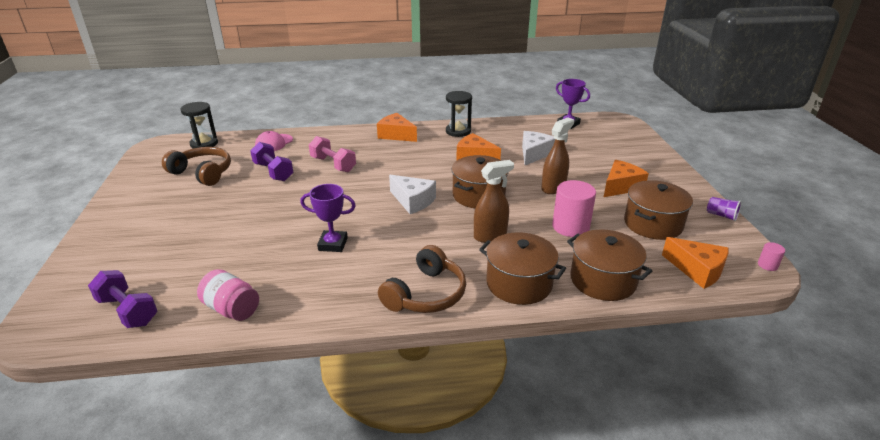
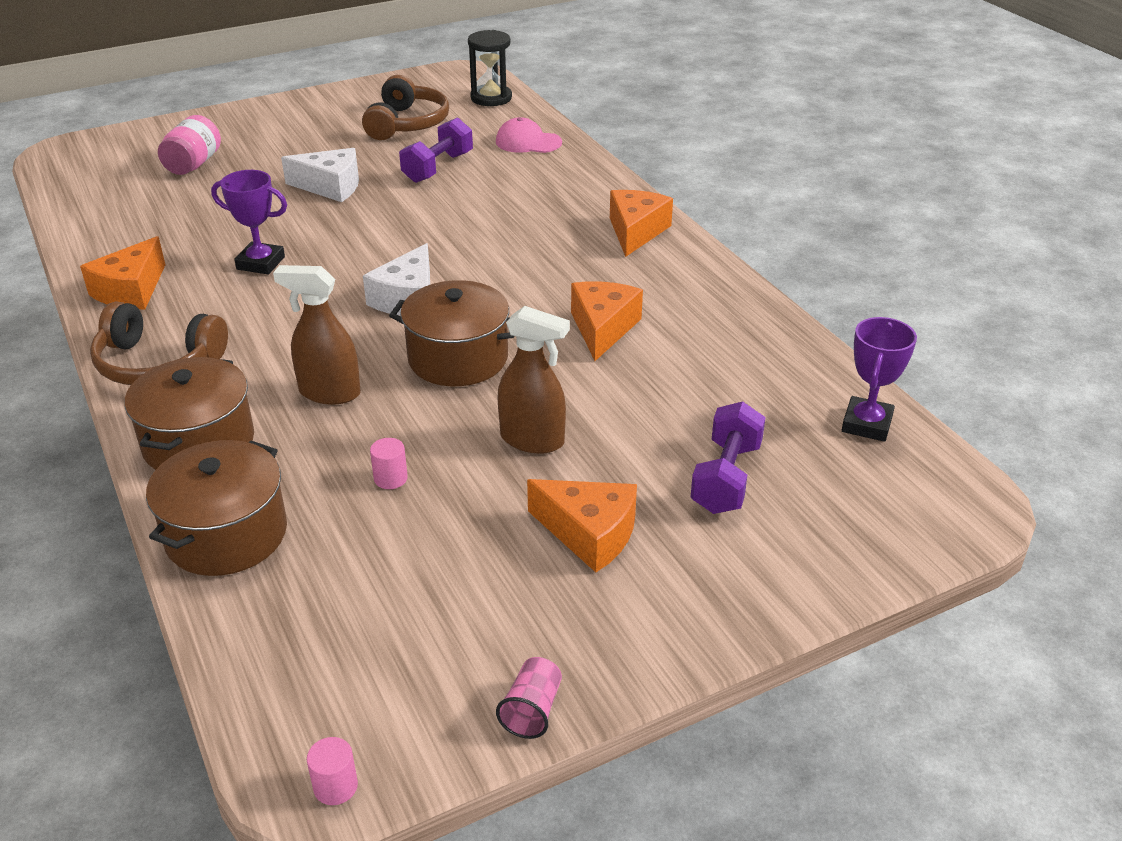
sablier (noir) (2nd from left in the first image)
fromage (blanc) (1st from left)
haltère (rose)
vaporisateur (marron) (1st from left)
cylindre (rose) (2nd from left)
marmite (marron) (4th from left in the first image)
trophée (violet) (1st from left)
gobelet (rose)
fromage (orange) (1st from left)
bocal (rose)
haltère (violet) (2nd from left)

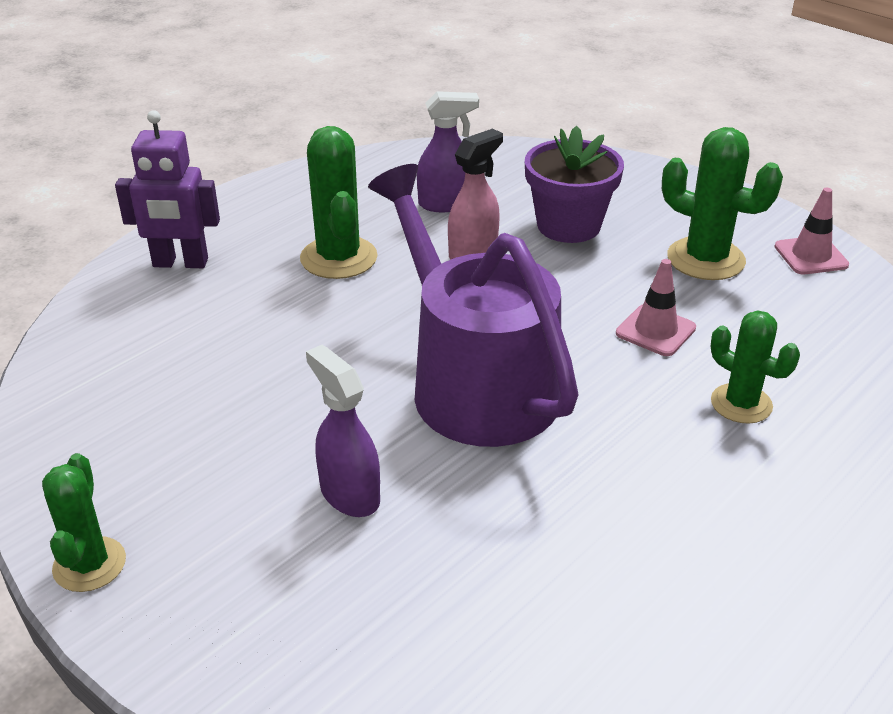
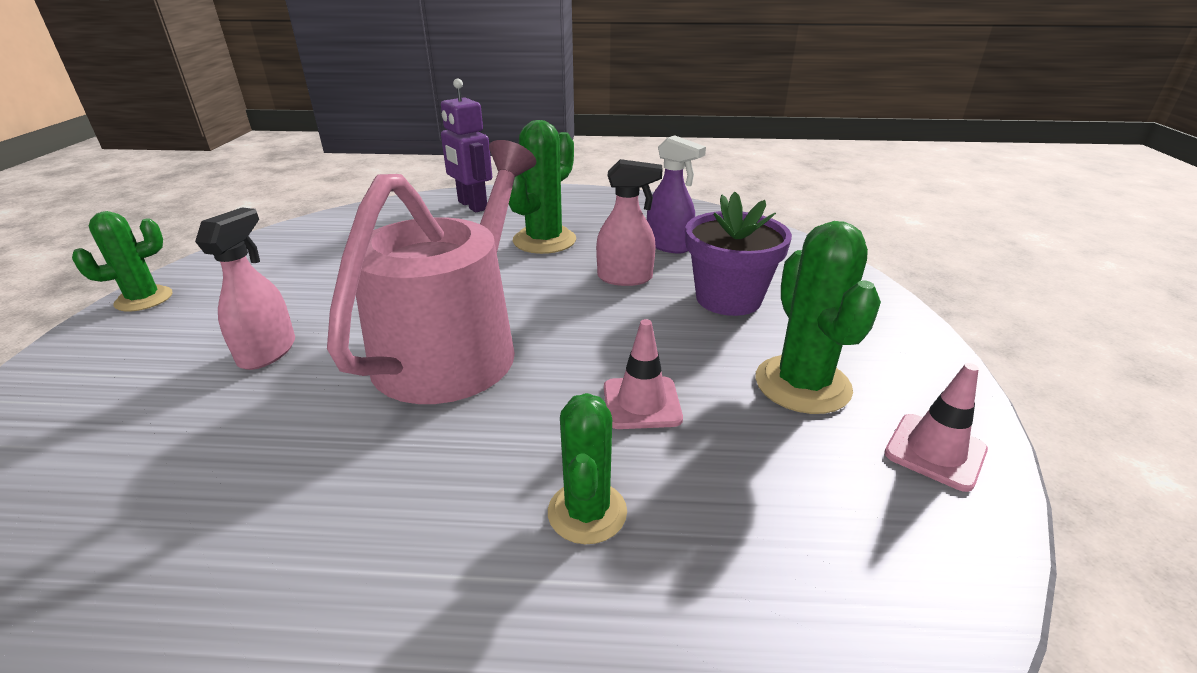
arrosoir (rose)
vaporisateur (rose) (1st from left)

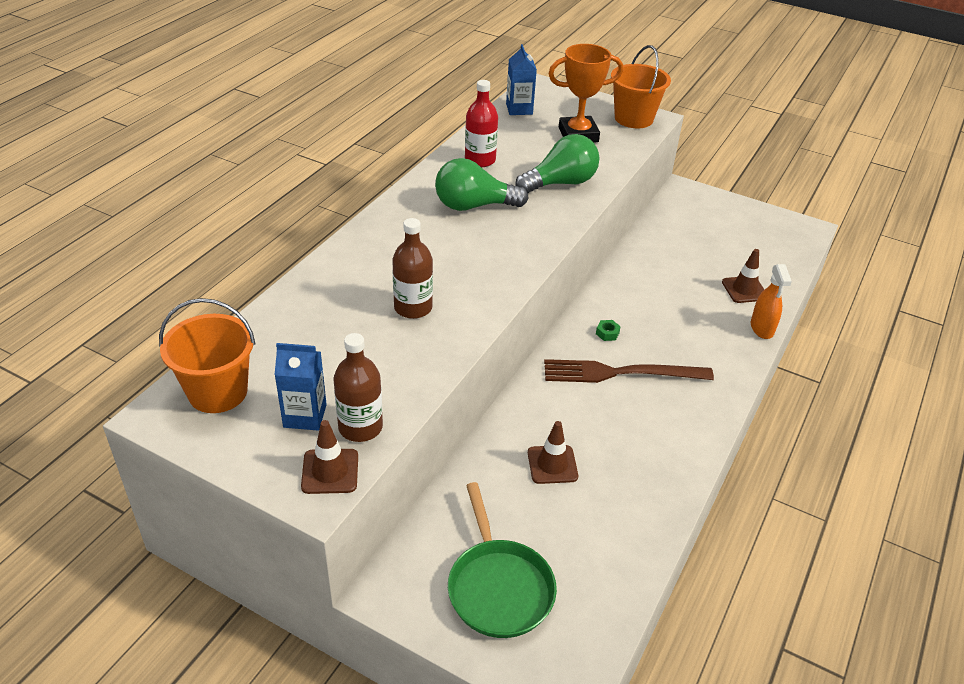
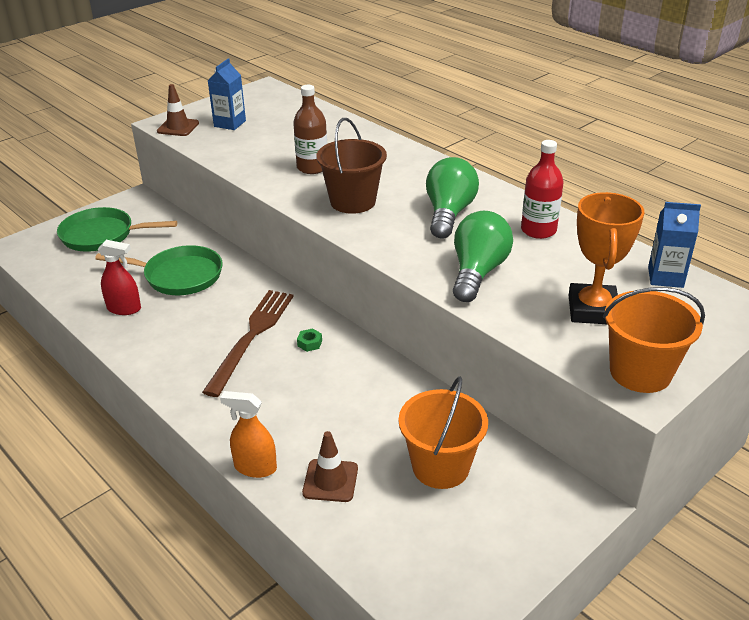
ampoule (vert) (2nd from left)
seau (orange) (1st from left)
bouteille (marron) (1st from left in the first image)
poêle (vert) (2nd from left)
seau (marron)
vaporisateur (rouge)

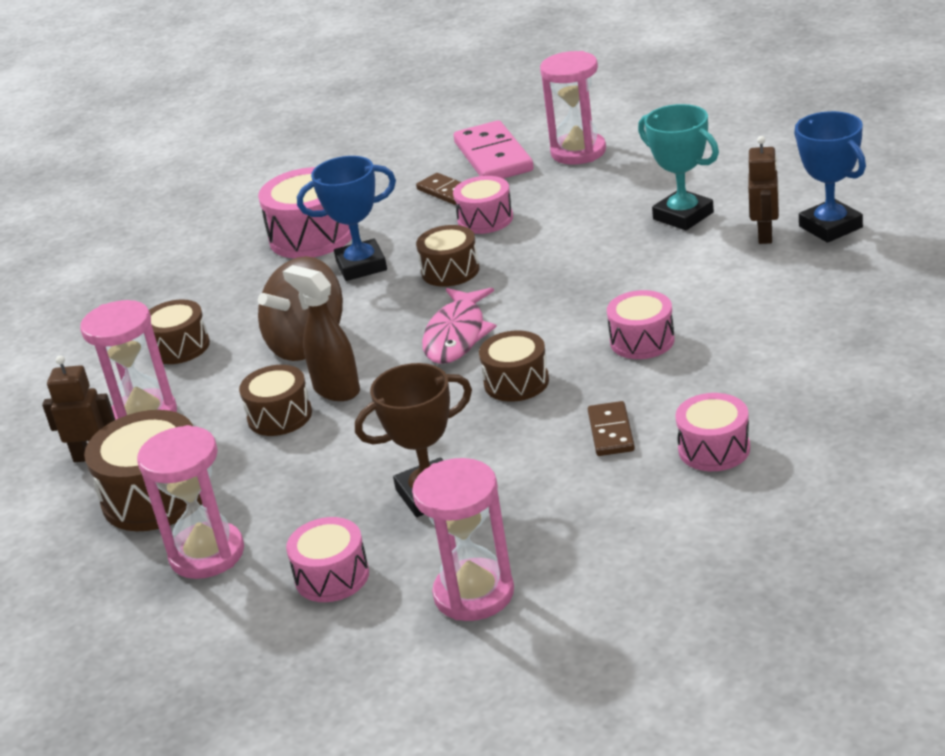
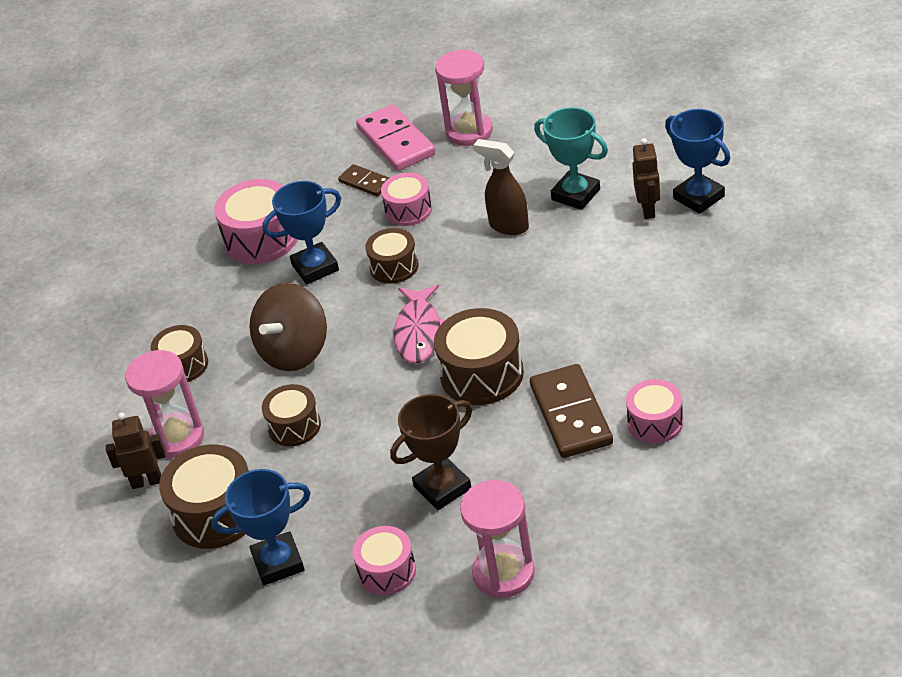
vaporisateur (marron)
tambour (rose) (4th from left in the first image)
tambour (marron) (5th from left)
domino (marron) (2nd from left)
trophée (bleu) (1st from left)

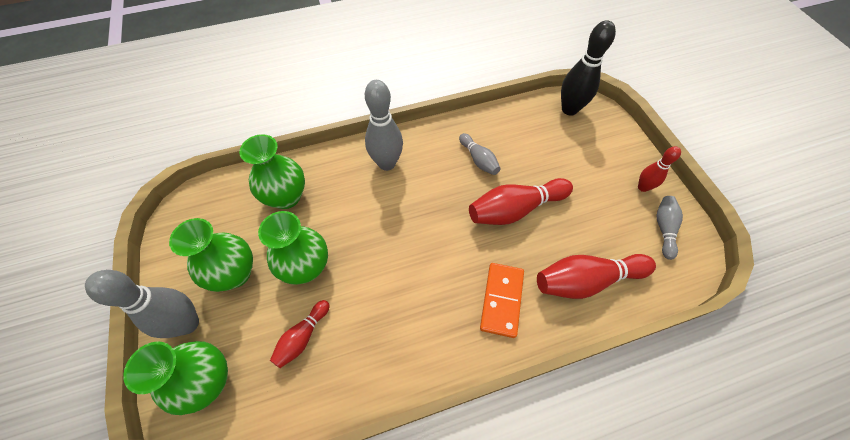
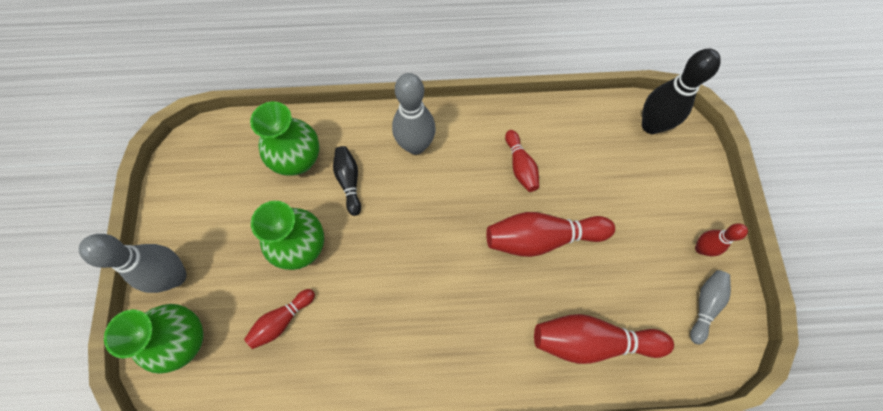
quille (rouge) (2nd from left)
vase (vert) (2nd from left in the first image)
domino (orange)
quille (noir) (1st from left)

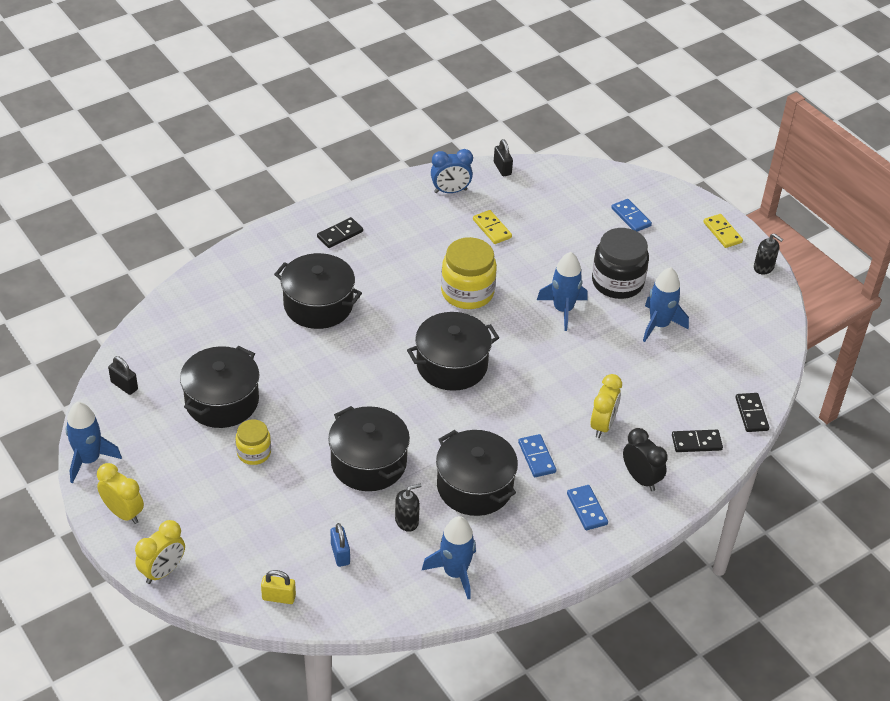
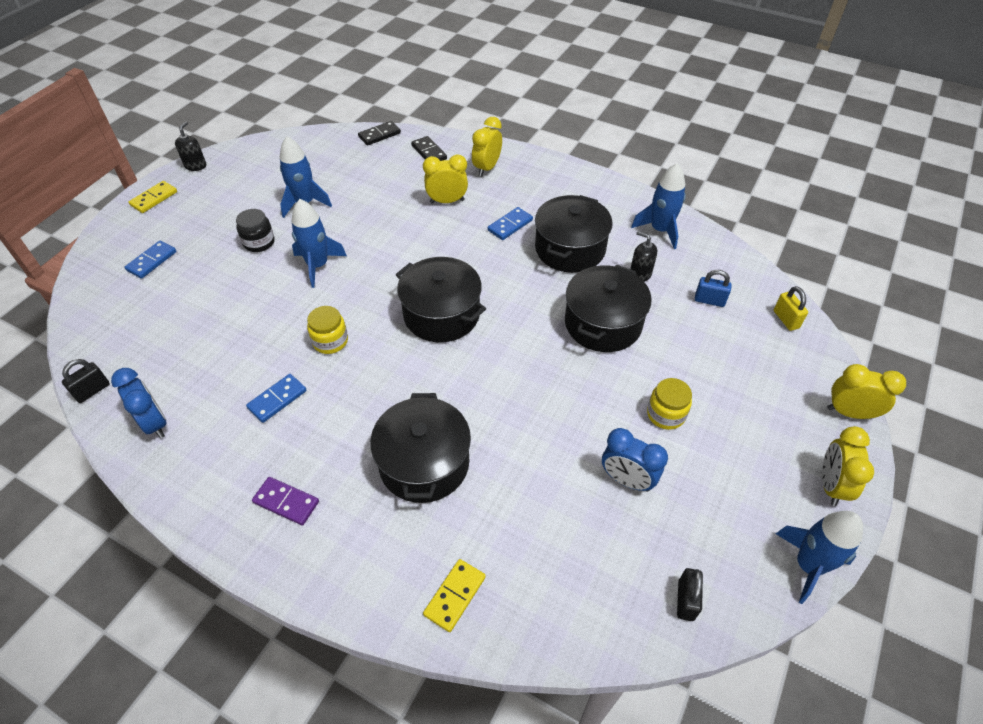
domino (jaune) (2nd from left)
domino (violet)
bocal (noir)
bocal (jaune) (1st from left)
réveil (bleu) (2nd from left)
réveil (jaune) (2nd from left)
domino (bleu) (2nd from left)
cadenas (bleu)

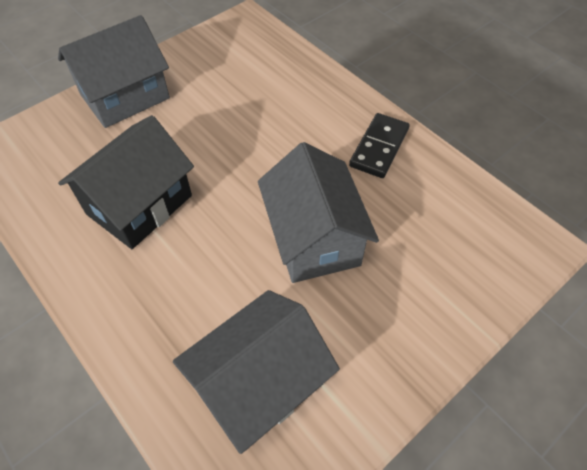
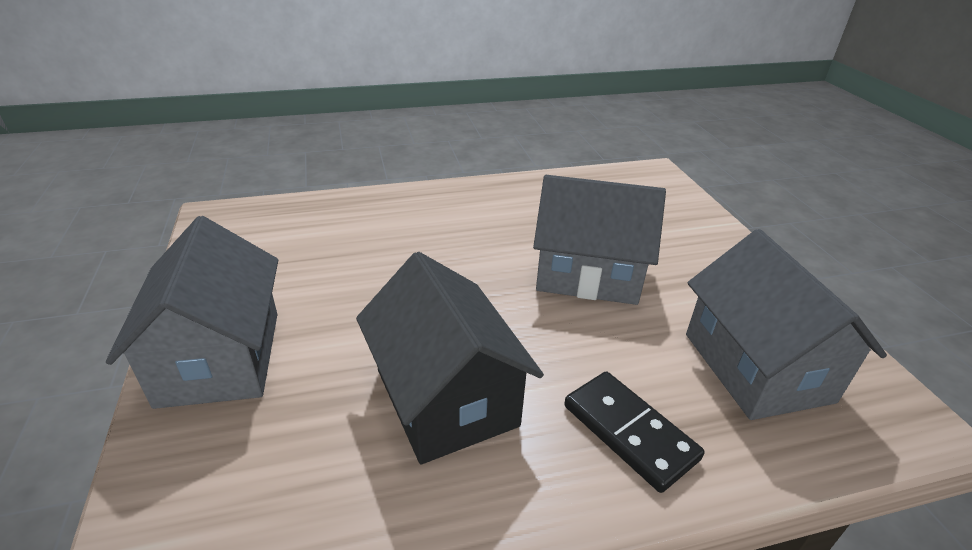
domino (noir)

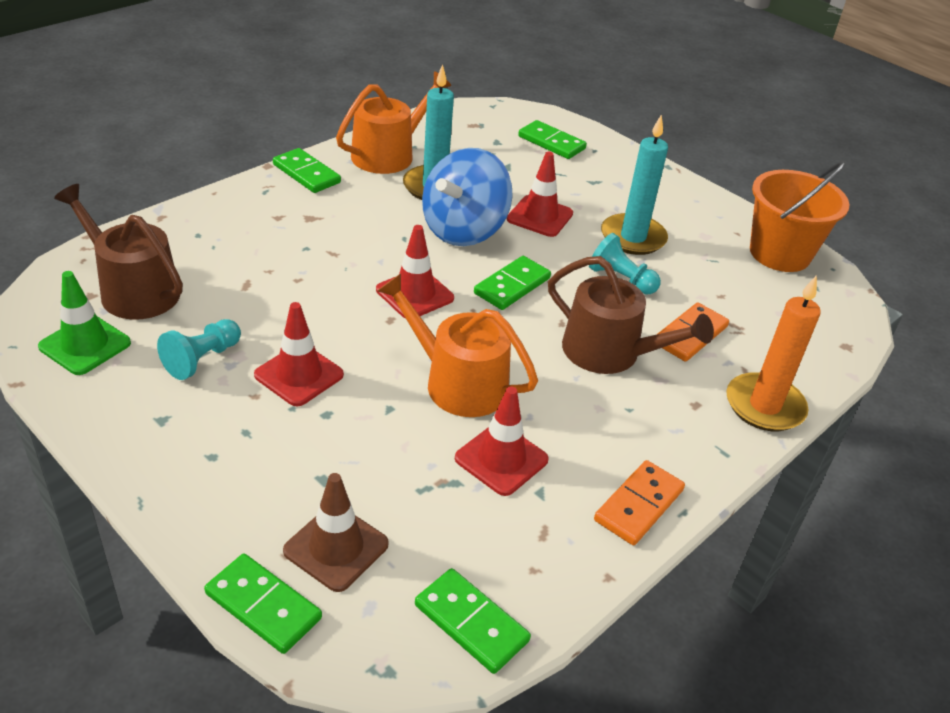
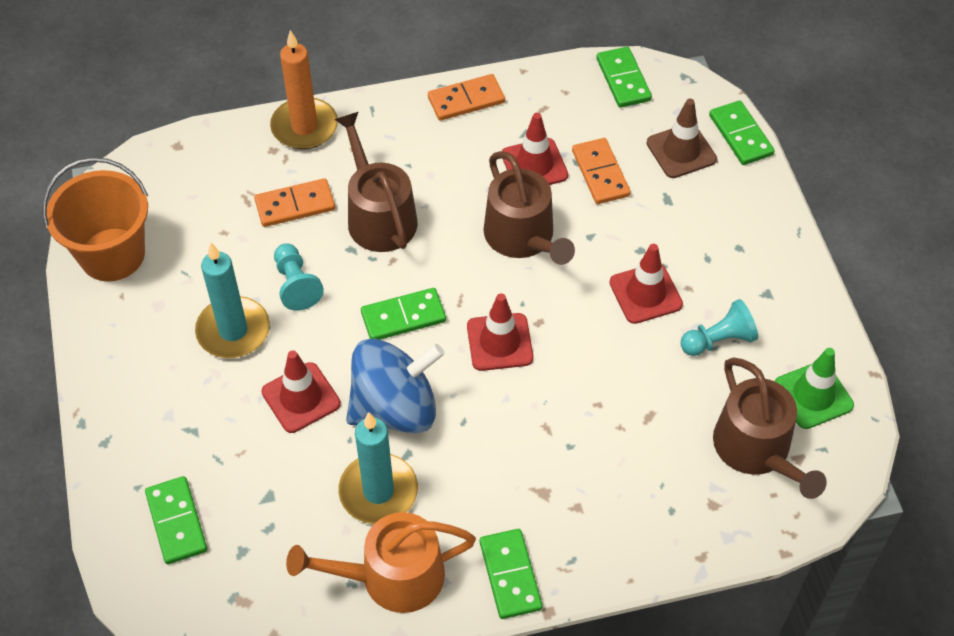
arrosoir (marron) (2nd from left)
domino (orange) (3rd from left)

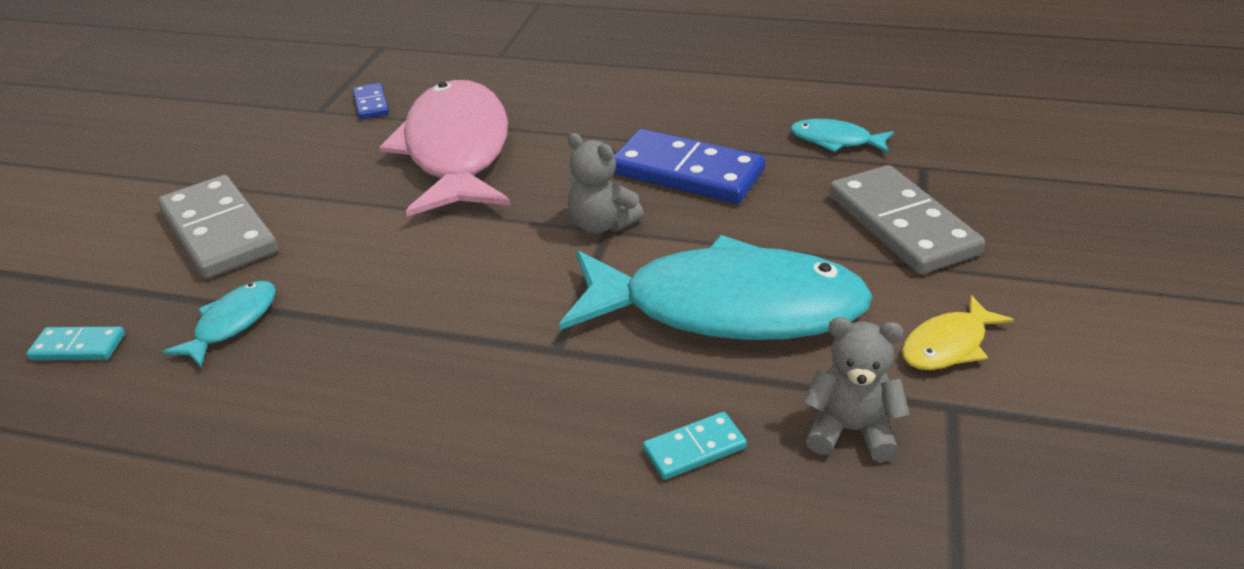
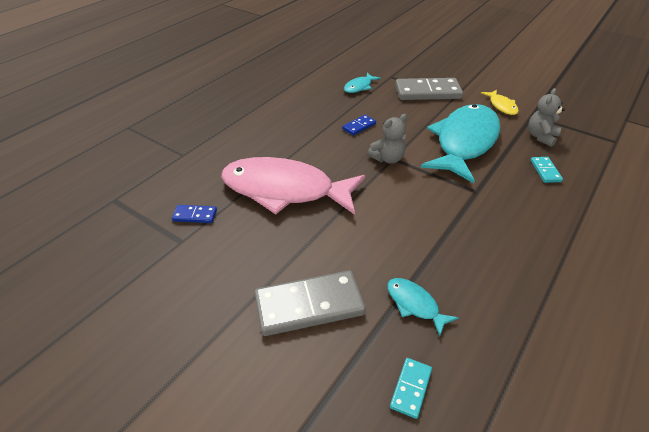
domino (bleu) (2nd from left)

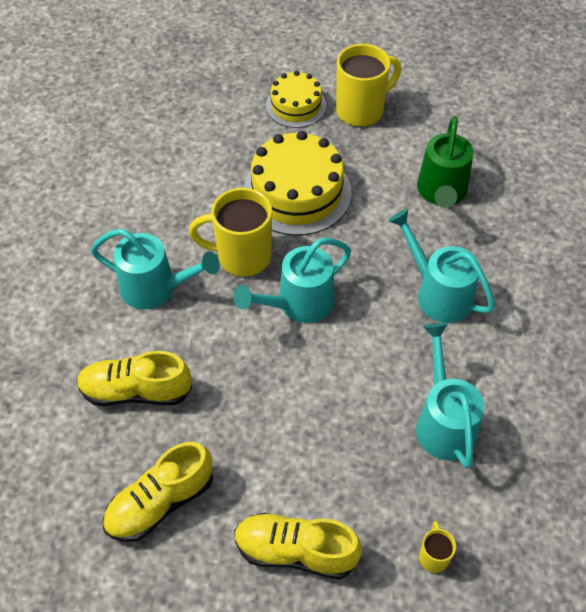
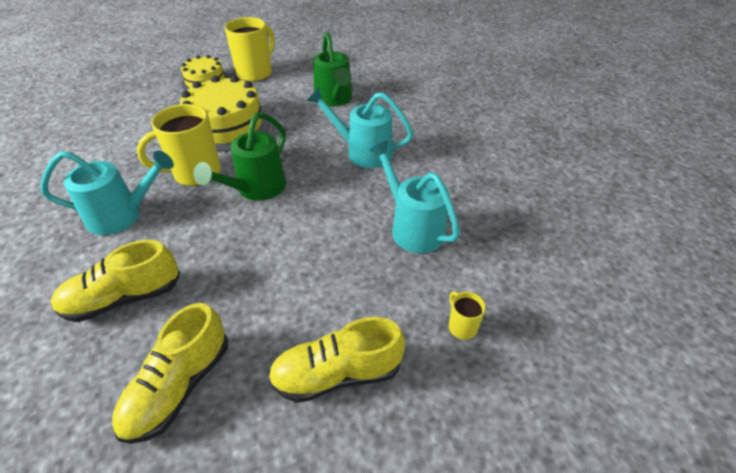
arrosoir (vert) (1st from left)

